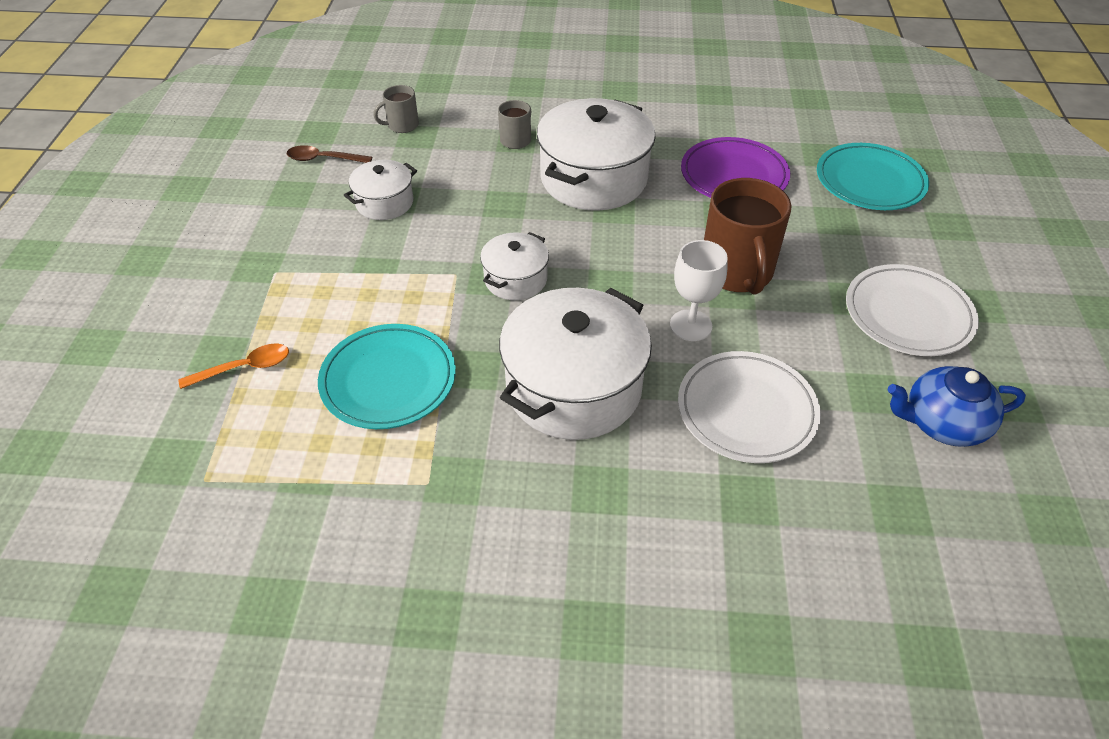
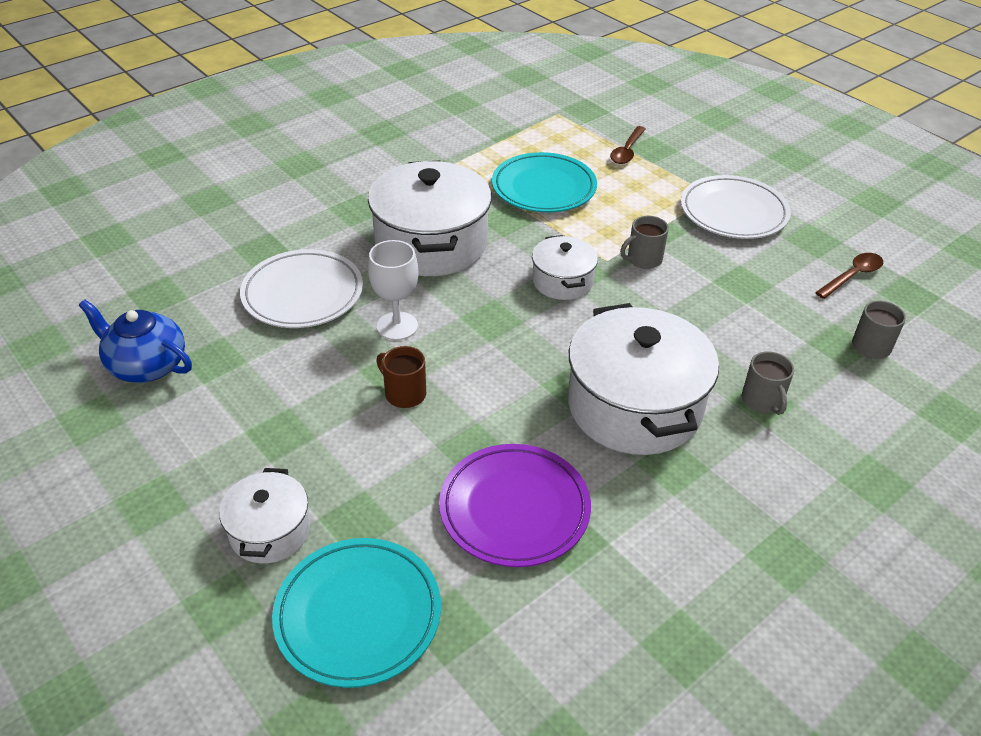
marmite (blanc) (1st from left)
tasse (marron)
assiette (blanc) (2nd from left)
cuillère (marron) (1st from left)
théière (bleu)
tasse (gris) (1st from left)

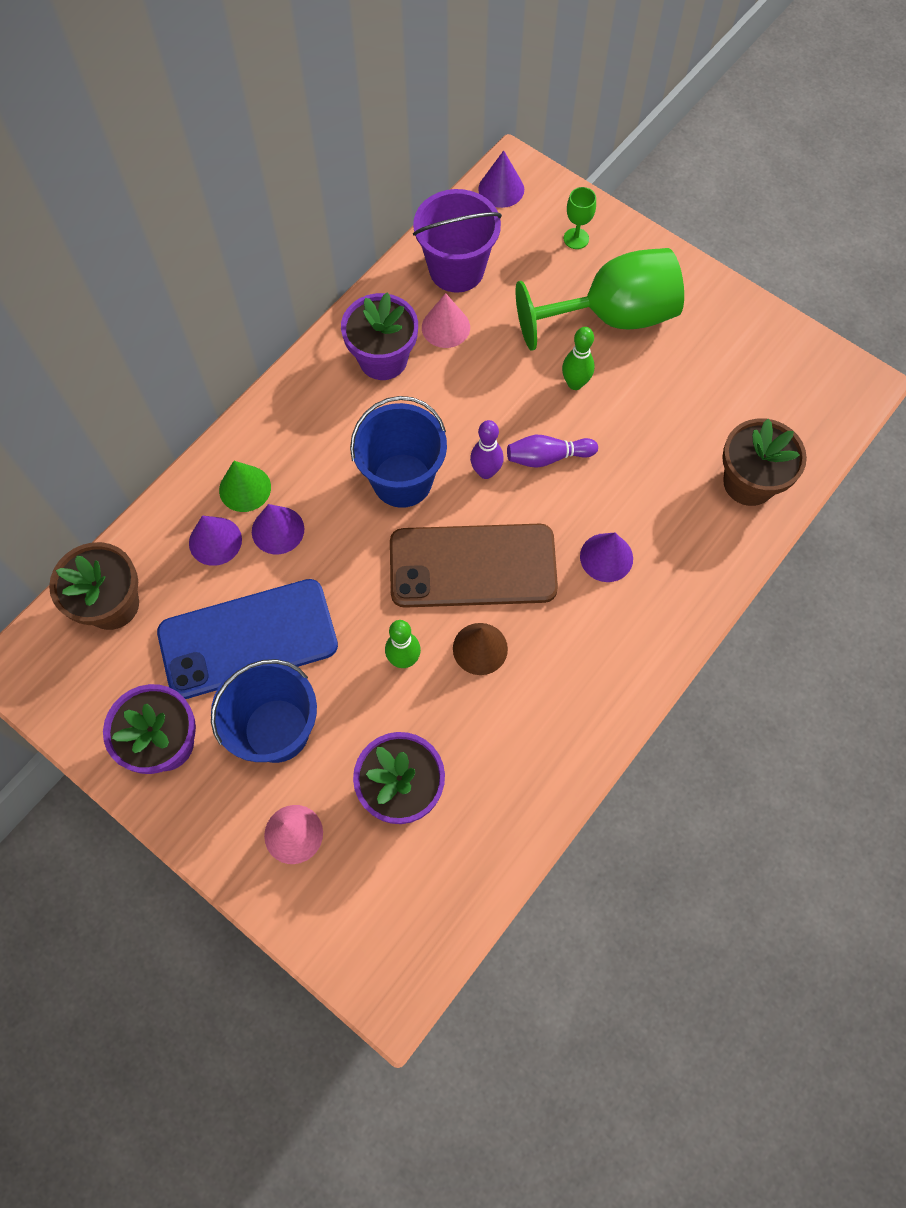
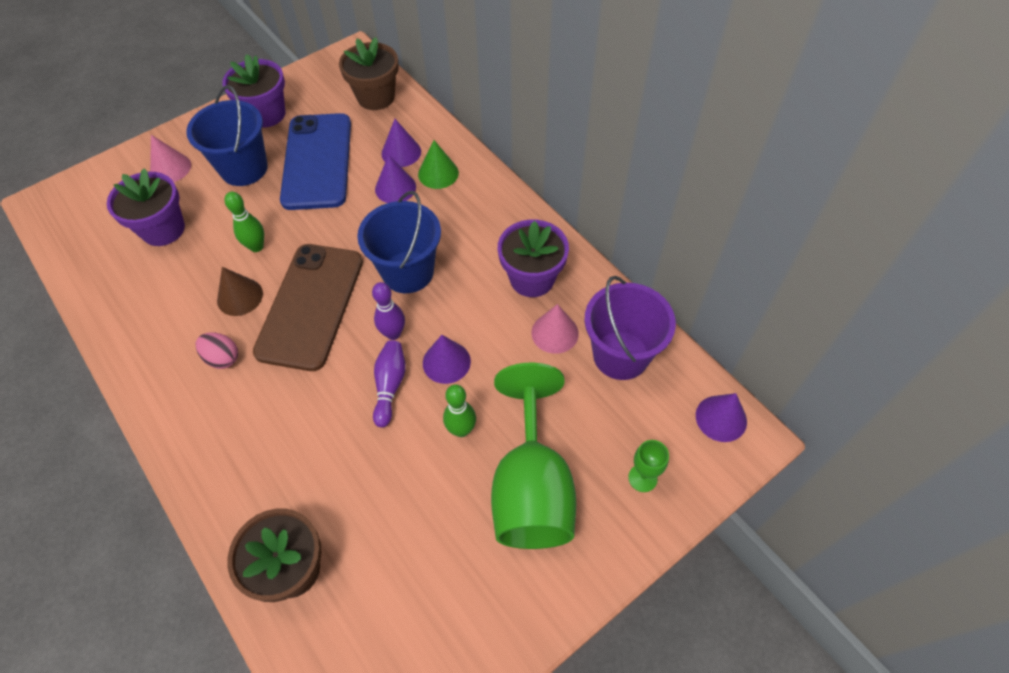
cône (violet) (3rd from left)
œuf (rose)

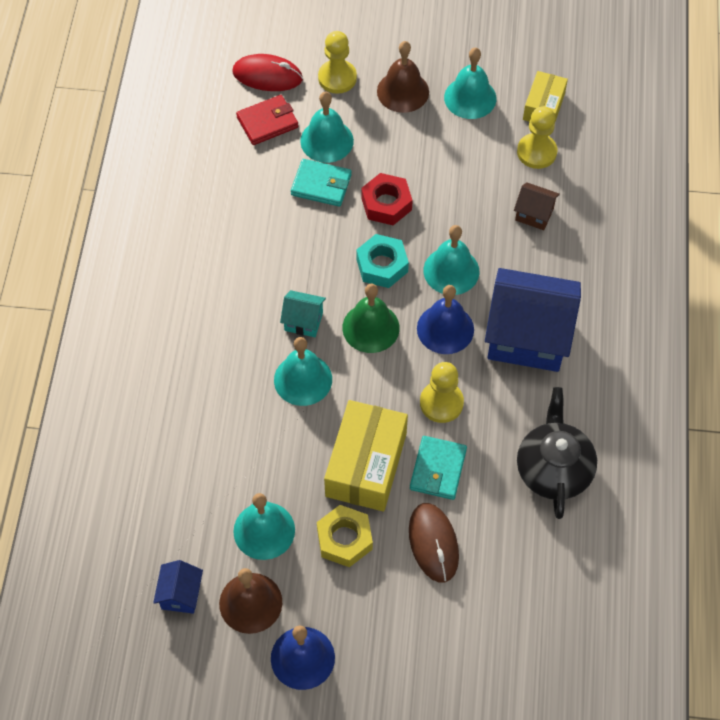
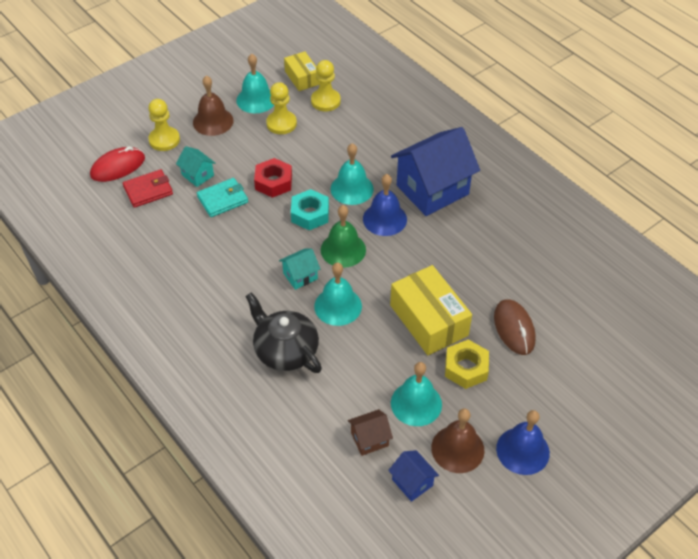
maison (turquoise) (1st from left)
portefeuille (rouge)
maison (marron)
pion (jaune) (2nd from left)
théière (noir)
portefeuille (turquoise) (2nd from left in the first image)
souris (marron)

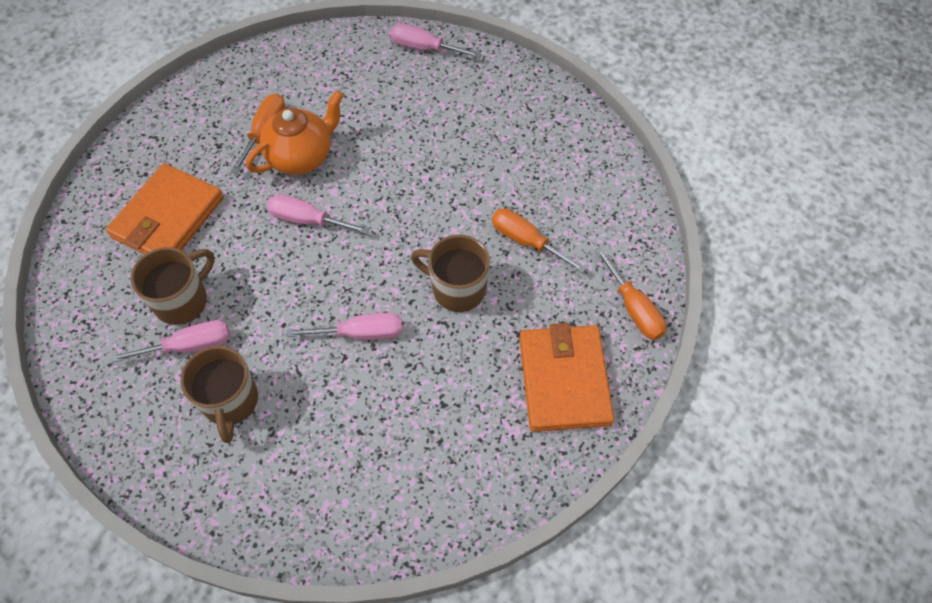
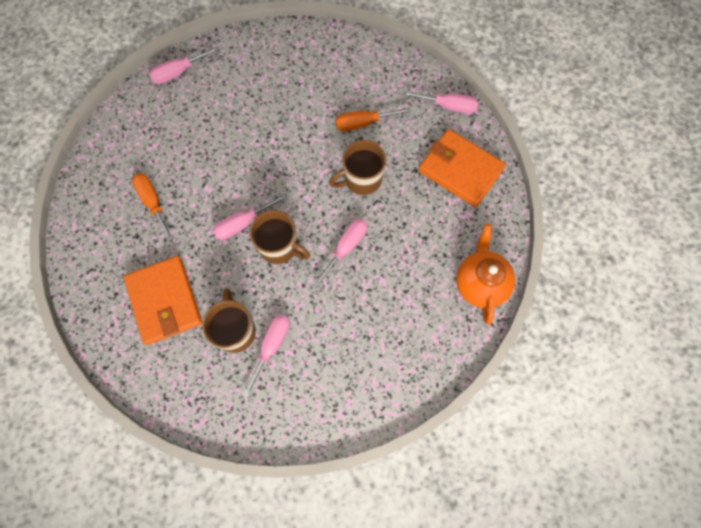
théière (orange)
tournevis (rose) (5th from left)
tasse (marron) (2nd from left)

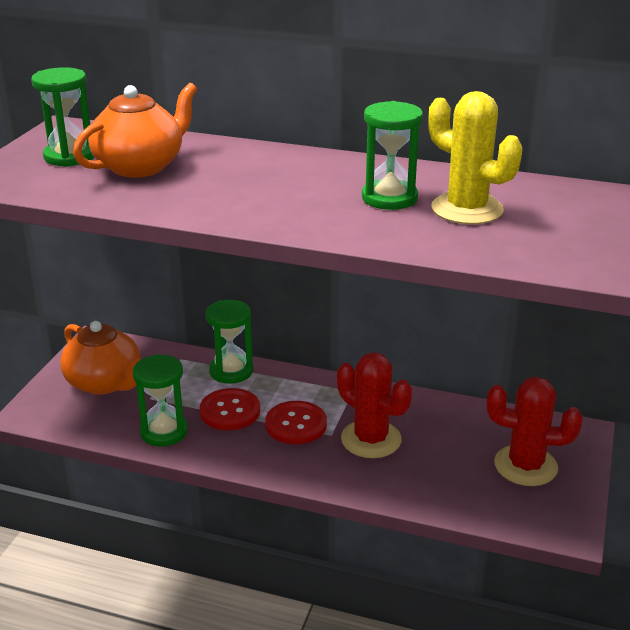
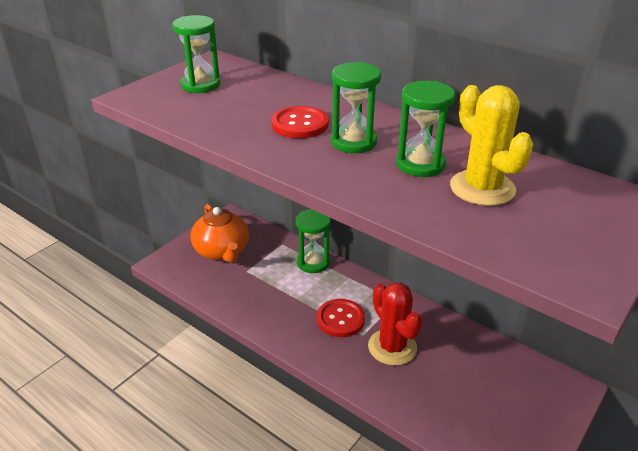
théière (orange) (2nd from left in the first image)
sablier (vert) (3rd from left)
cactus (rouge) (2nd from left in the first image)
bouton (rouge) (1st from left)

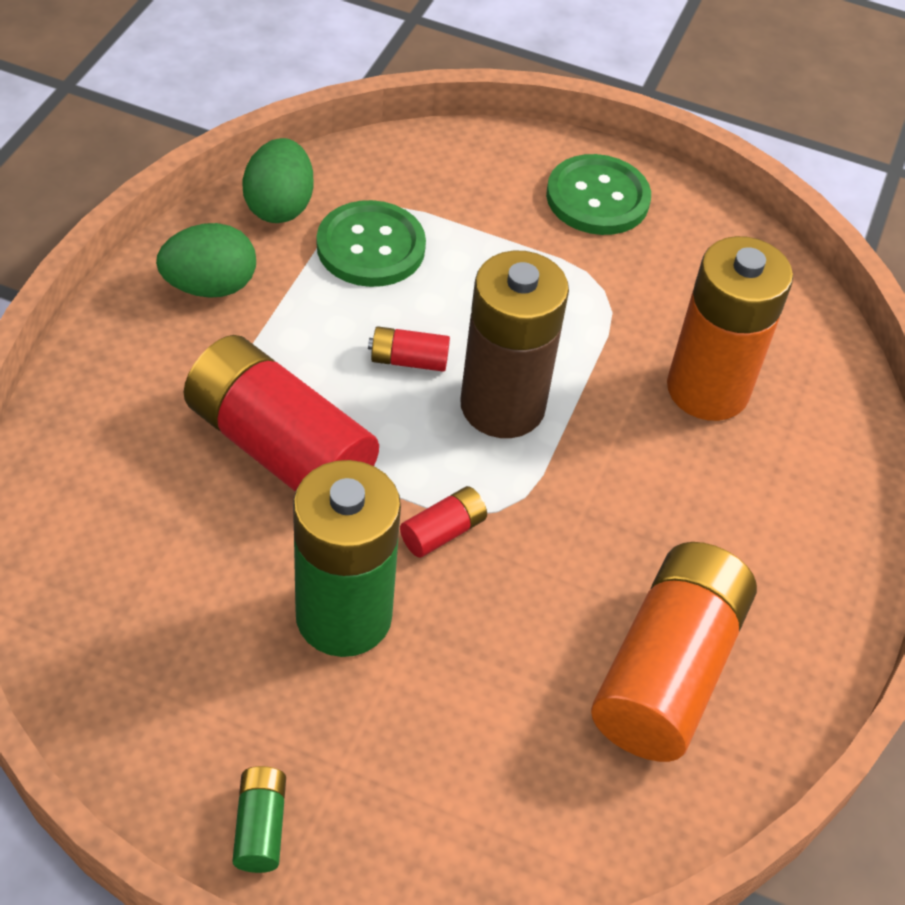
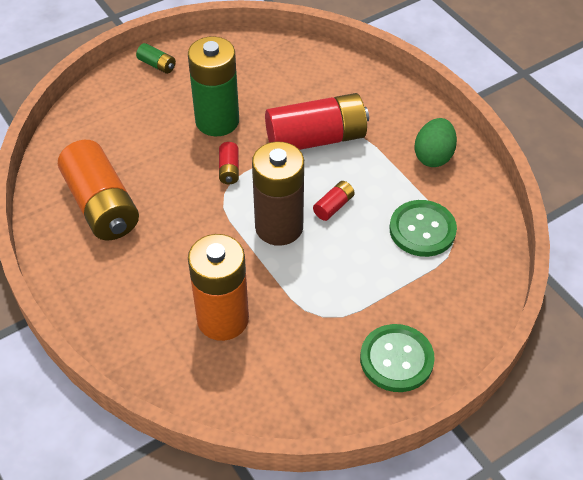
œuf (vert) (2nd from left in the first image)

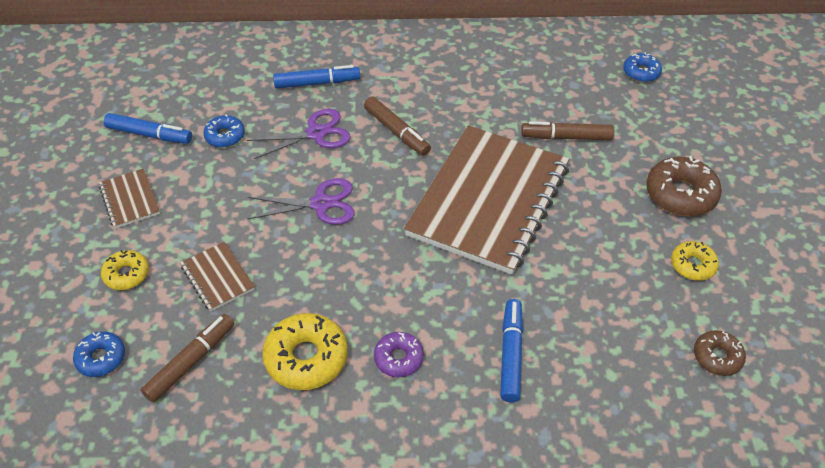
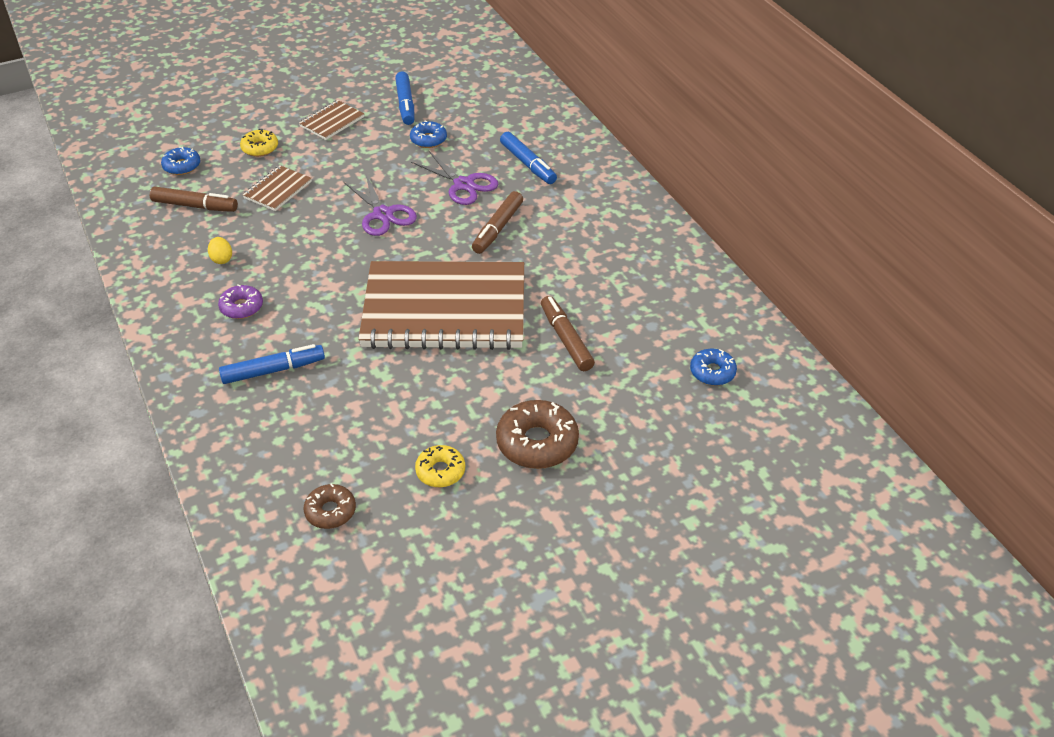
œuf (jaune)

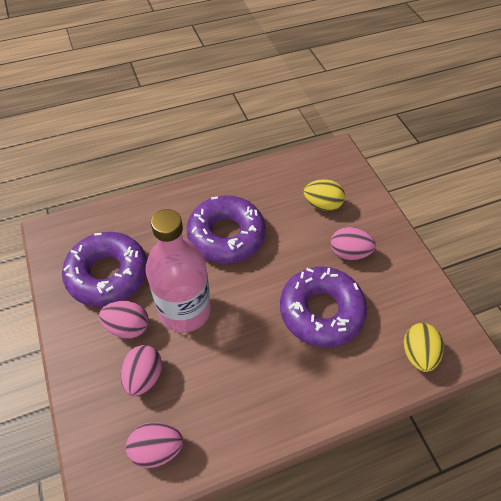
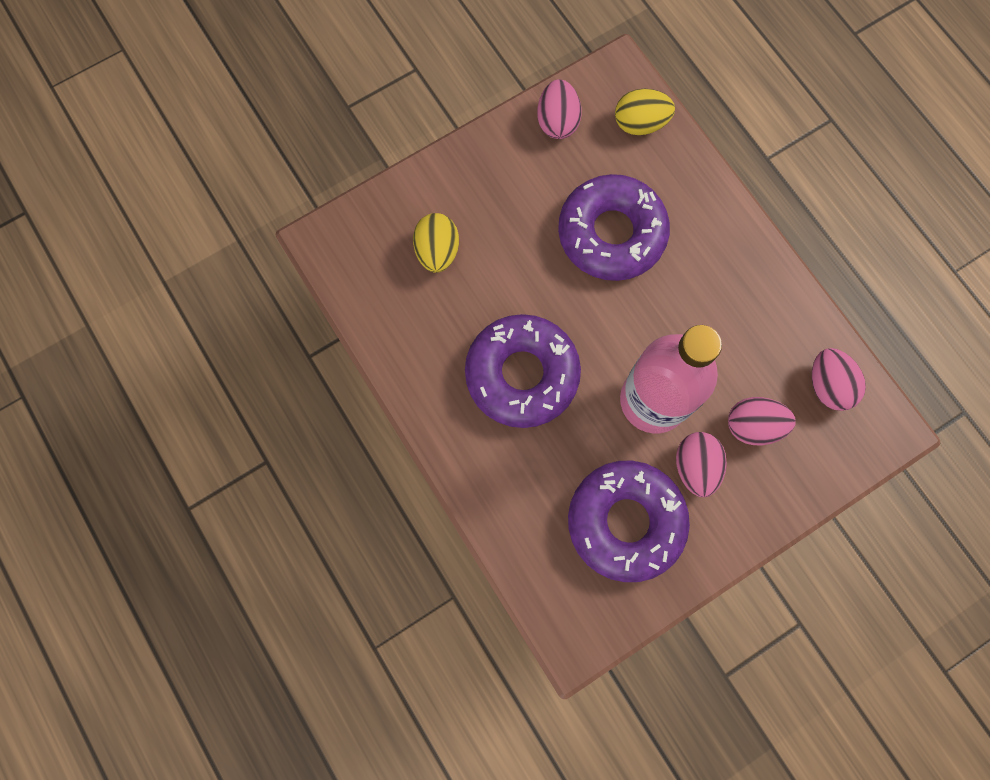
œuf (rose) (1st from left)

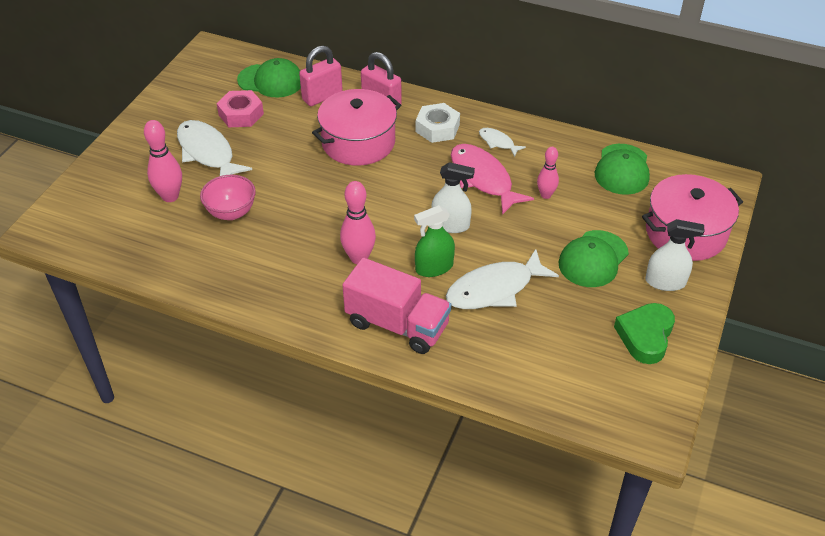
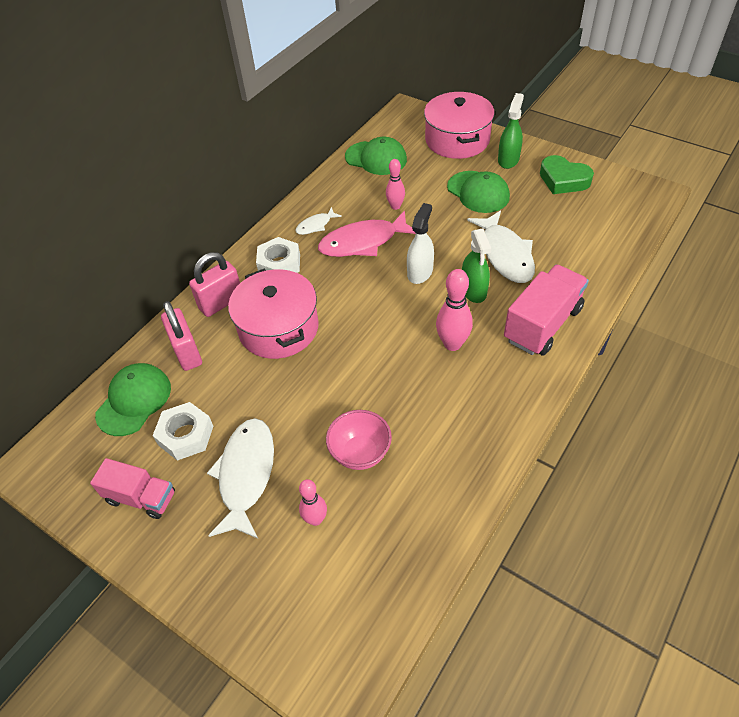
écrou (blanc) (1st from left)
quille (rose) (1st from left)
poisson (blanc) (1st from left)
vaporisateur (vert) (2nd from left)
camion (rose) (1st from left)

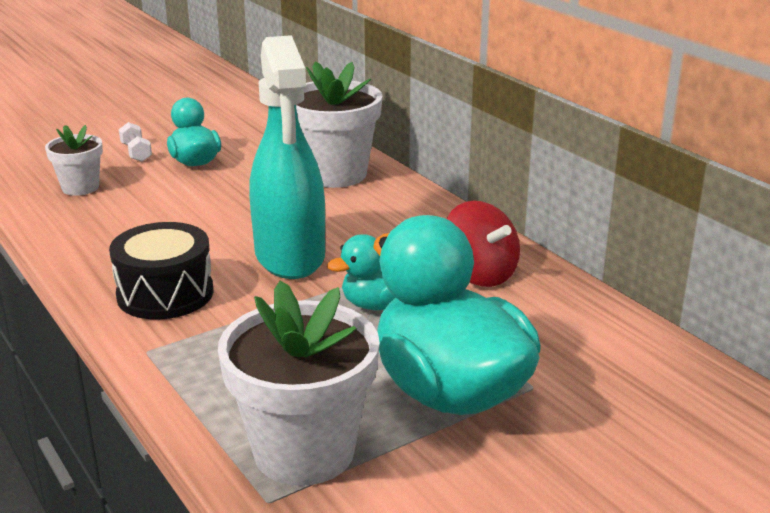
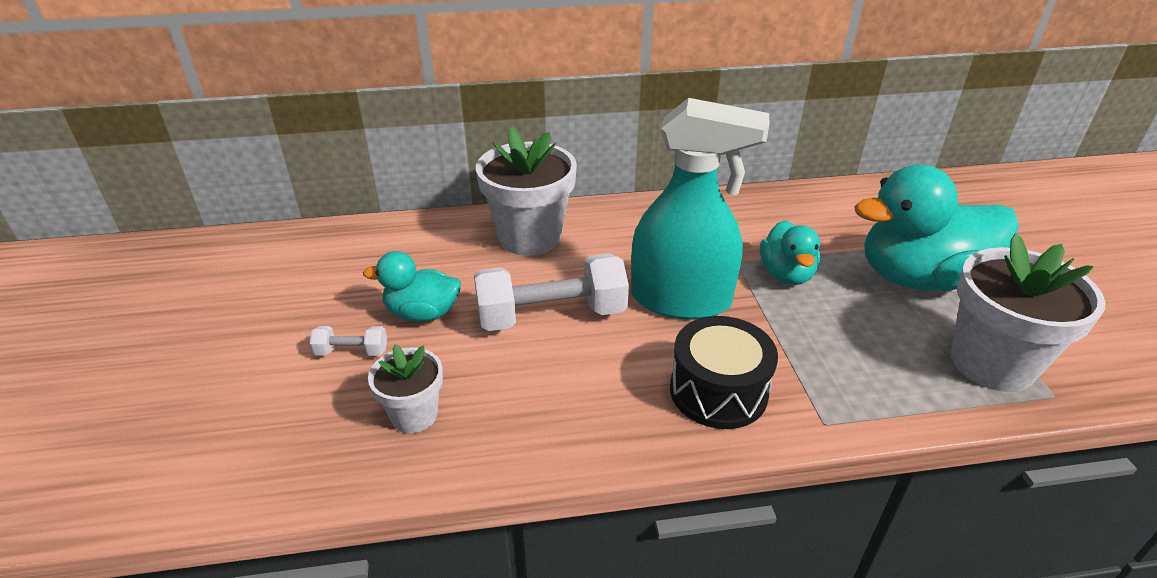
toupie (rouge)
haltère (blanc) (2nd from left)

